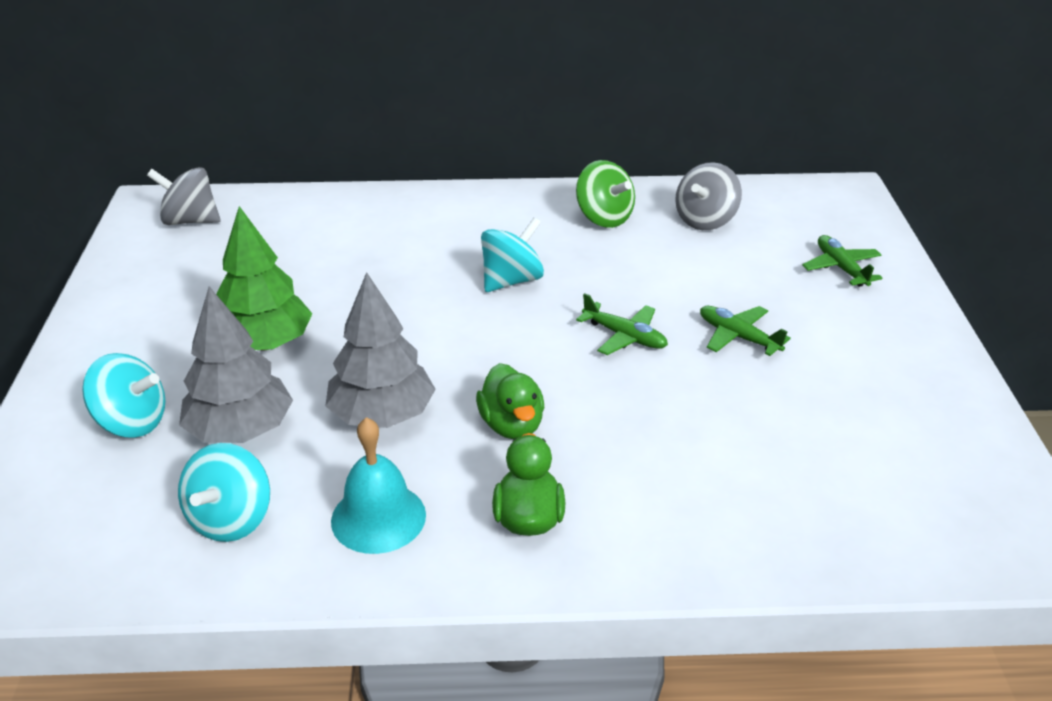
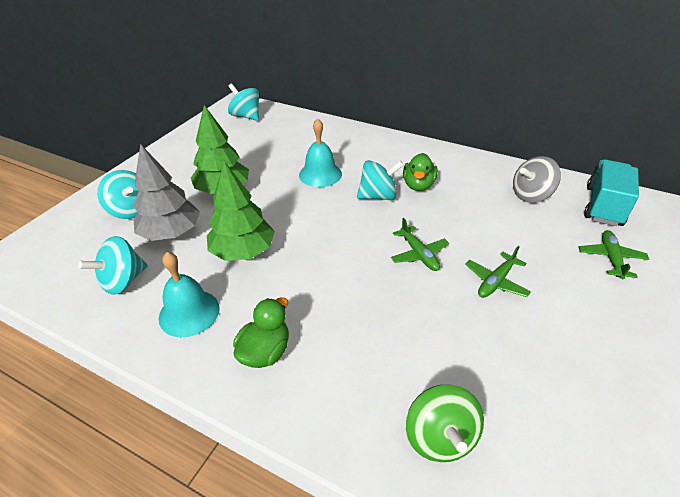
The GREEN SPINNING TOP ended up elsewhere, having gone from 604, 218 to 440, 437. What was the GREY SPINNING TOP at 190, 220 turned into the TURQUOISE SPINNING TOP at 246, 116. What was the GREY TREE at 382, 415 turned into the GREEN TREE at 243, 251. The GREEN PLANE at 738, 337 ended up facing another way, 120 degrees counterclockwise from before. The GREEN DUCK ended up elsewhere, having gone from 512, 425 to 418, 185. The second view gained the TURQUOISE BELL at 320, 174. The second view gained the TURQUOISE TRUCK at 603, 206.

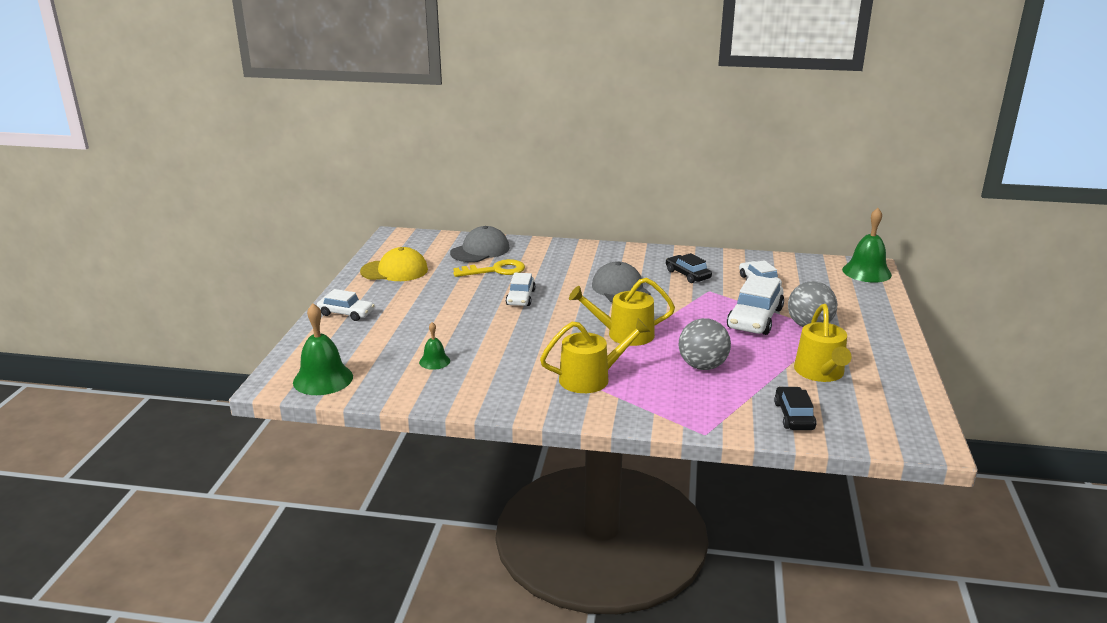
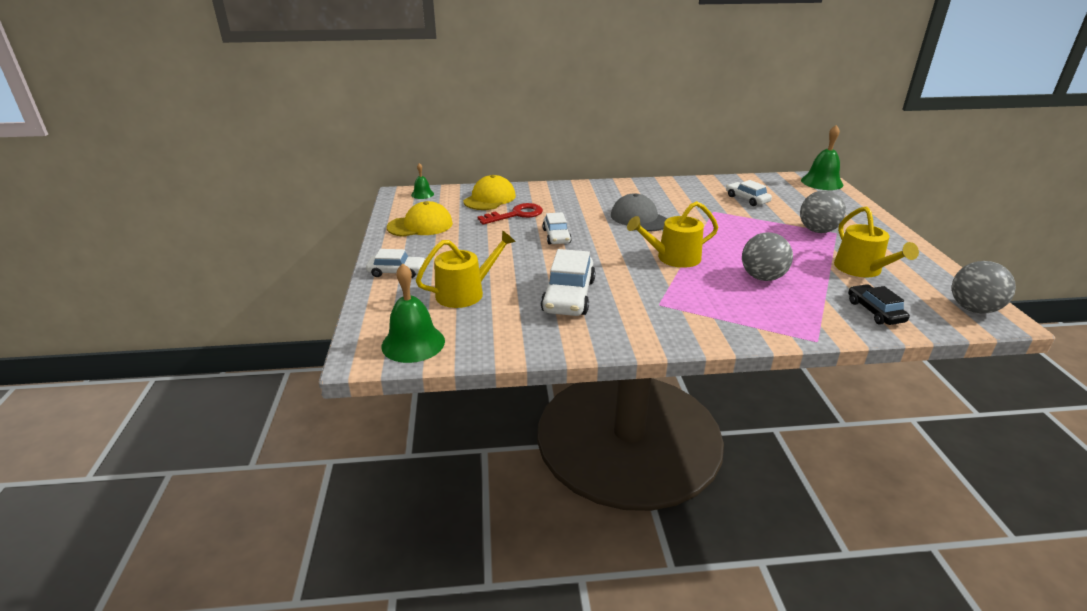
What was the GREY CAP at 480, 250 turned into the YELLOW CAP at 489, 198. The second view lost the BLACK CAR at 687, 274. What was the YELLOW KEY at 495, 270 turned into the RED KEY at 516, 215. The WHITE CAR ended up elsewhere, having gone from 754, 318 to 568, 296. The YELLOW WATERING CAN ended up elsewhere, having gone from 590, 378 to 465, 293. The GREEN BELL ended up elsewhere, having gone from 434, 361 to 422, 194. The second view gained the GREY BALL at 973, 309.

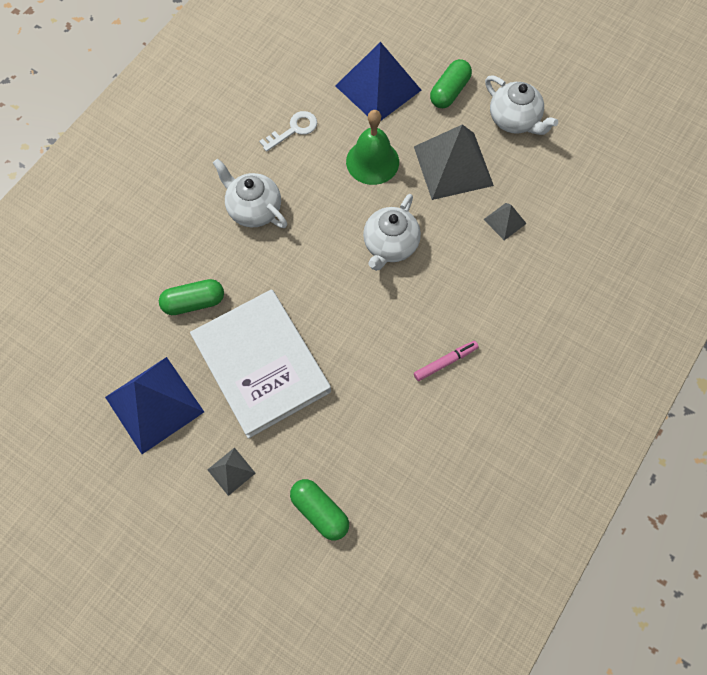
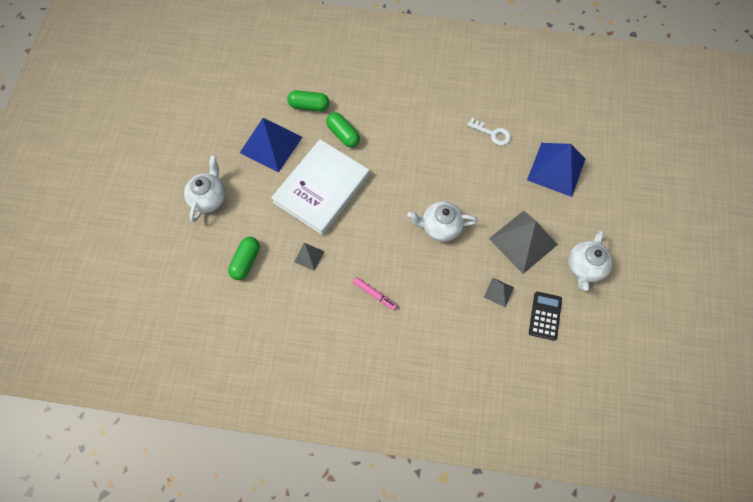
The GREEN CAPSULE ended up elsewhere, having gone from 449, 91 to 309, 106. The second view lost the GREEN BELL at 372, 161. The WHITE TEAPOT ended up elsewhere, having gone from 253, 209 to 209, 198. The GREY PYRAMID ended up elsewhere, having gone from 231, 471 to 309, 256. The second view gained the BLACK CALCULATOR at 545, 316.

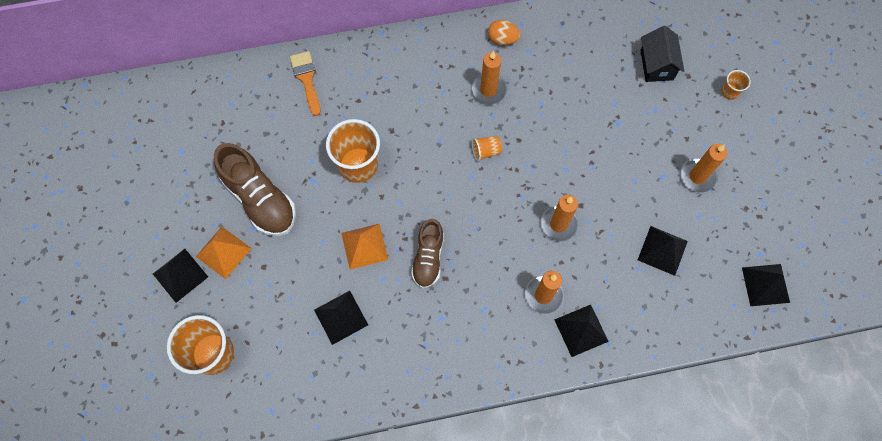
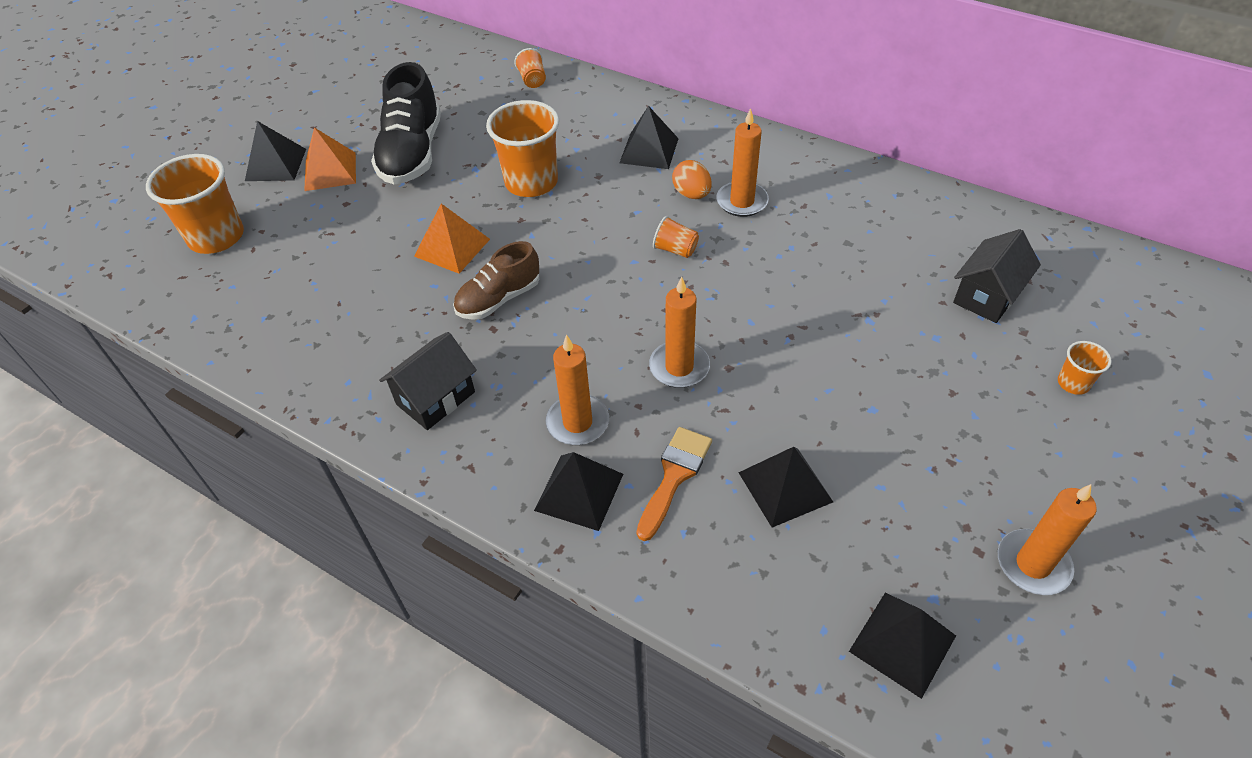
The ORANGE EGG ended up elsewhere, having gone from 502, 39 to 691, 194. The ORANGE BRUSH ended up elsewhere, having gone from 306, 79 to 674, 476. What was the BROWN SHOE at 260, 199 turned into the BLACK SHOE at 412, 154. The ORANGE CANDLE ended up elsewhere, having gone from 697, 176 to 1033, 564. The BLACK PYRAMID ended up elsewhere, having gone from 341, 317 to 649, 150. The second view gained the ORANGE CUP at 532, 80. The second view gained the BLACK HOUSE at 435, 398.

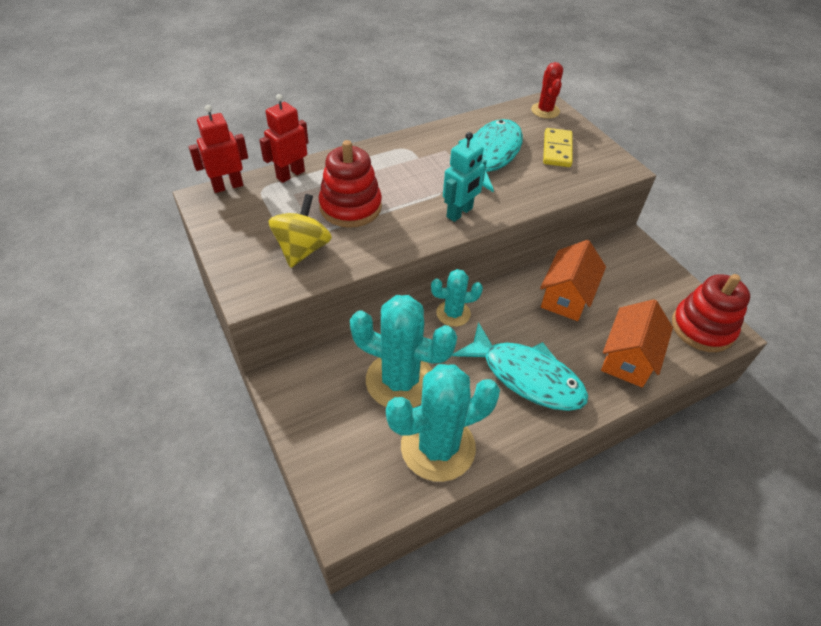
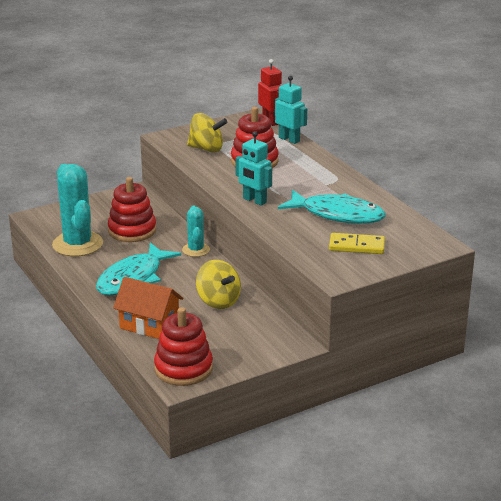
The second view lost the RED CACTUS at 545, 111. What was the RED ROBOT at 290, 174 turned into the TURQUOISE ROBOT at 289, 139. Where the ORANGE HOUSE stood at 566, 296, the YELLOW SPINNING TOP came to stand at 218, 301. Where the TURQUOISE CACTUS stood at 400, 380, the RED STACKING TOY came to stand at 132, 230.

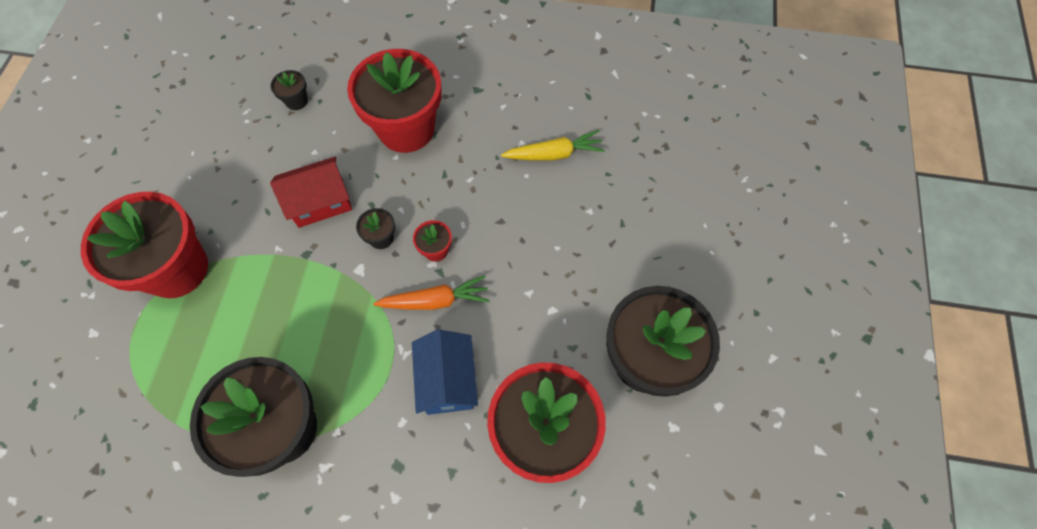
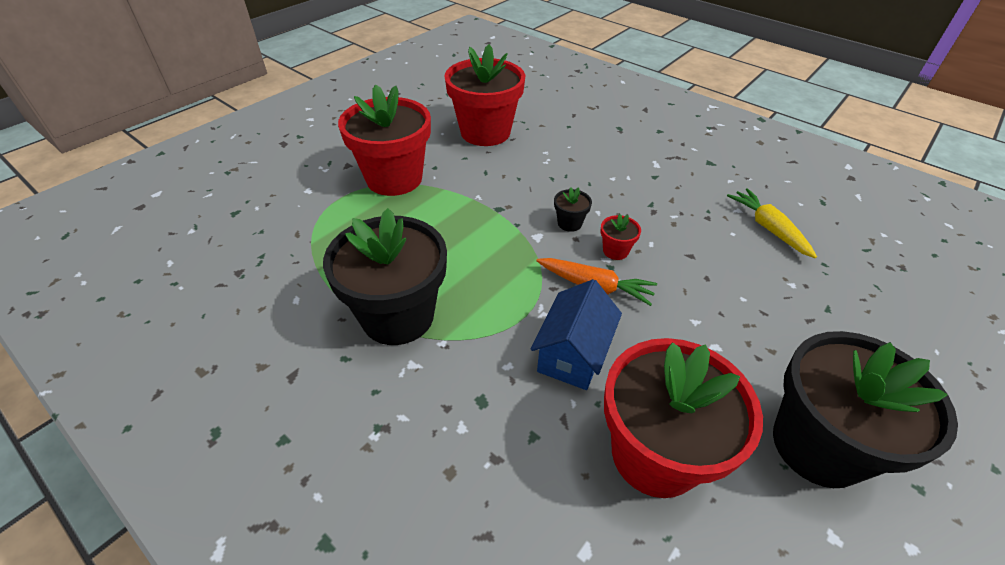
The RED FLOWER POT ended up elsewhere, having gone from 406, 129 to 485, 132. The second view lost the BLACK FLOWER POT at 296, 101. The YELLOW CARROT at 553, 154 ended up facing another way, 135 degrees counterclockwise from before. The second view lost the RED HOUSE at 320, 202.

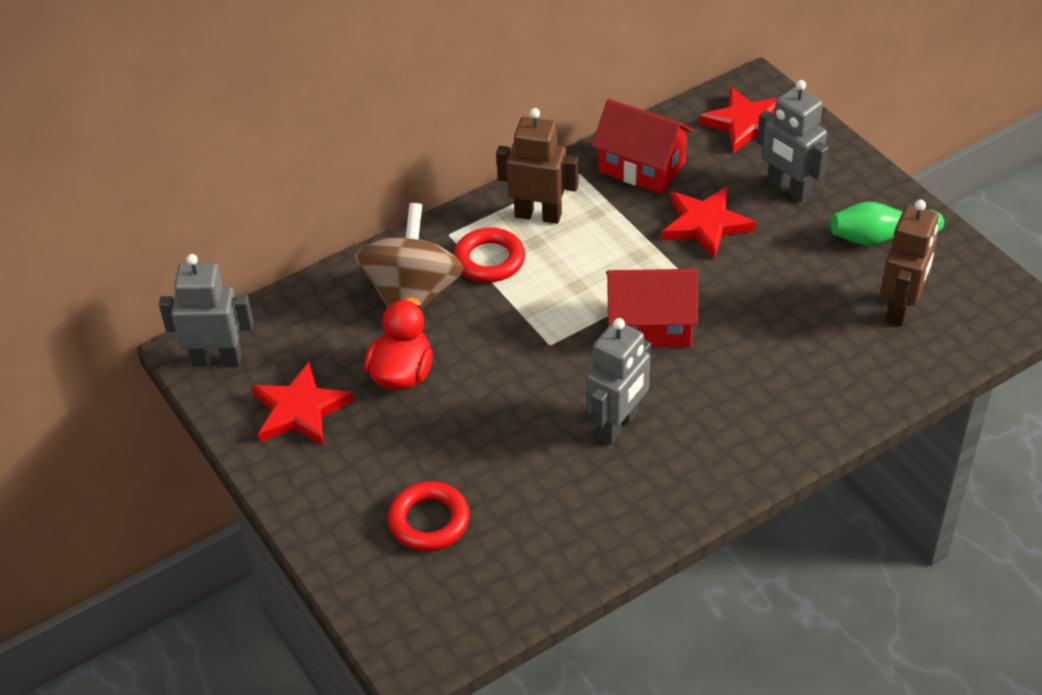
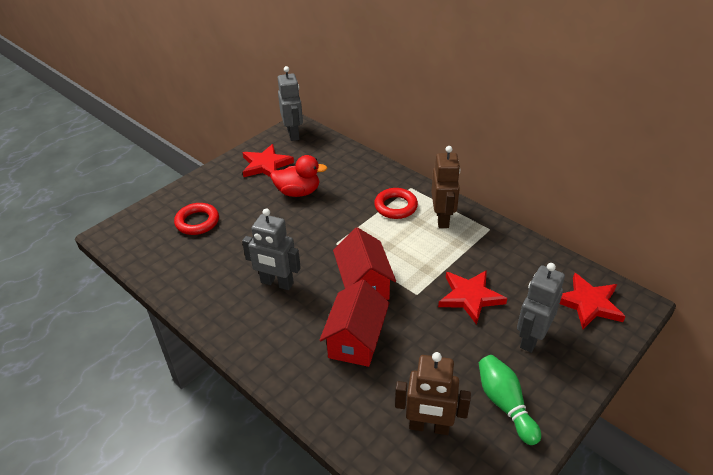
The RED HOUSE ended up elsewhere, having gone from 642, 167 to 356, 340. The second view lost the BROWN SPINNING TOP at 412, 294.

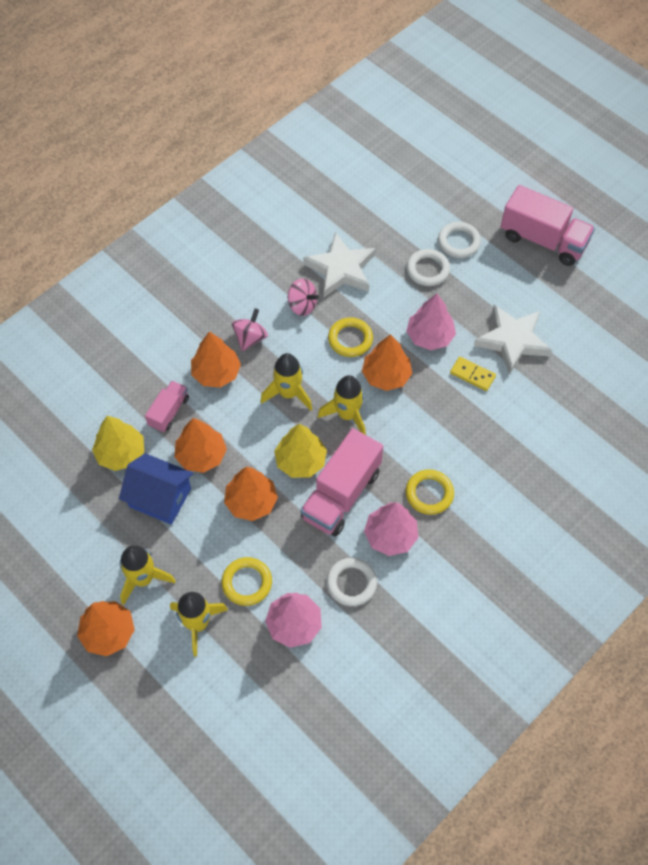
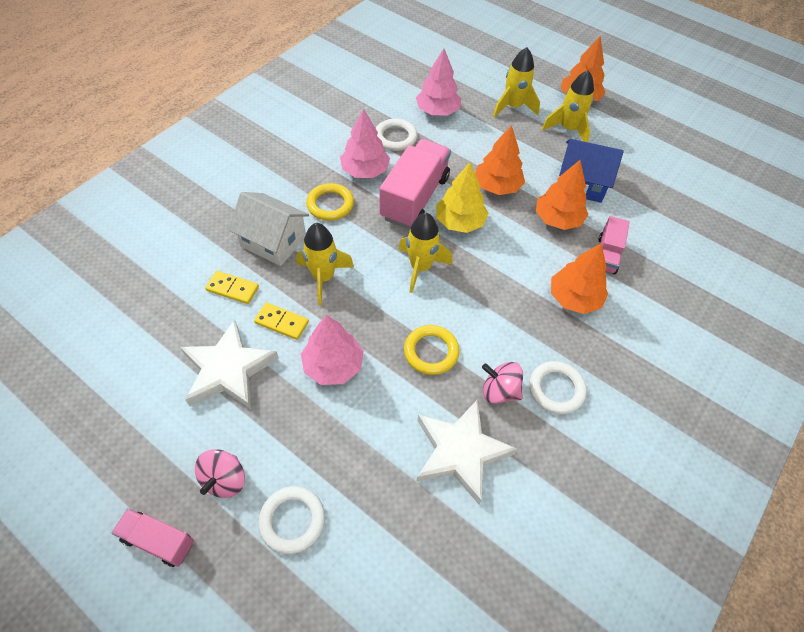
The size of the PINK TRUCK at 543, 240 changed by a factor of 0.54. The WHITE RING ended up elsewhere, having gone from 427, 270 to 556, 389. The PINK SPINNING TOP ended up elsewhere, having gone from 250, 338 to 224, 479. The second view lost the ORANGE TREE at 386, 375. The YELLOW ROCKET ended up elsewhere, having gone from 288, 393 to 323, 277. The second view lost the YELLOW TREE at 121, 453. The second view lost the YELLOW RING at 247, 583. The second view gained the WHITE HOUSE at 273, 241. The second view gained the YELLOW DOMINO at 232, 289.

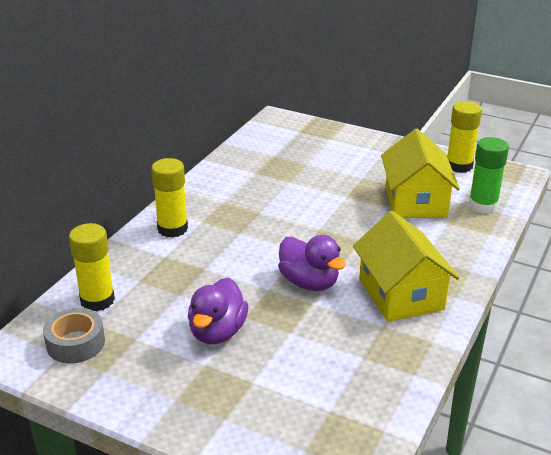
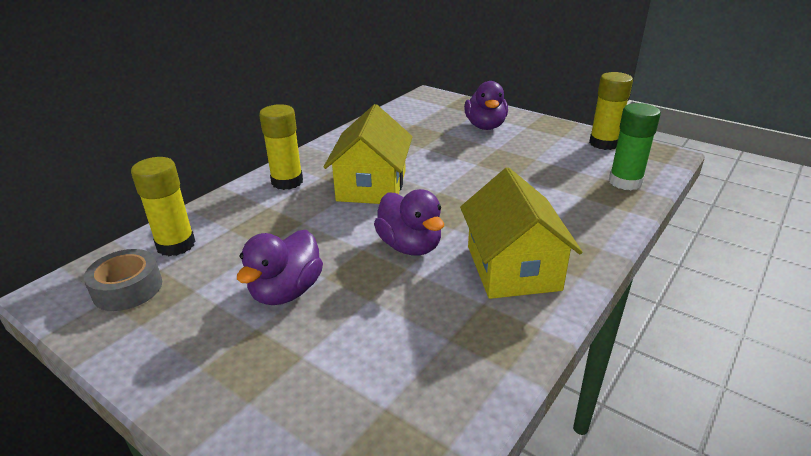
The YELLOW HOUSE ended up elsewhere, having gone from 415, 201 to 371, 185. The second view gained the PURPLE DUCK at 485, 126.

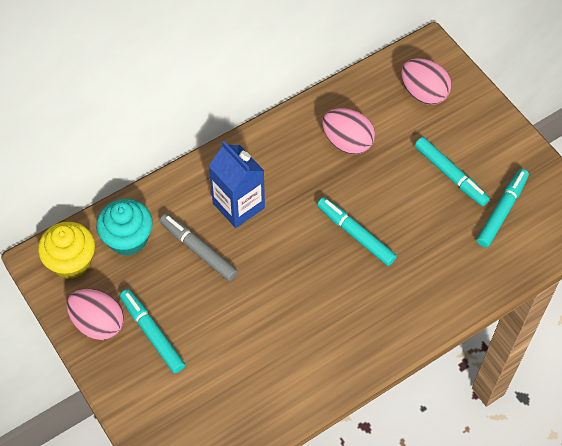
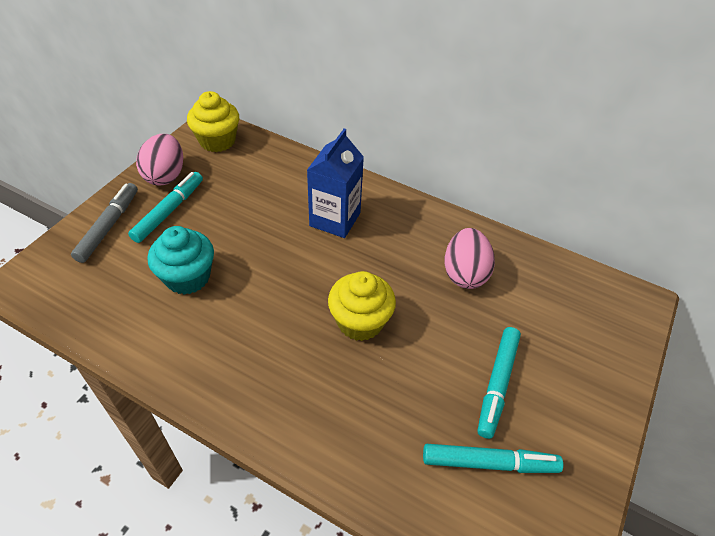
The second view lost the PINK EGG at 423, 93. Where the TURQUOISE MARKER stood at 355, 234, the YELLOW CUPCAKE came to stand at 360, 322. The TURQUOISE CUPCAKE ended up elsewhere, having gone from 128, 239 to 187, 277. The GREY MARKER ended up elsewhere, having gone from 198, 250 to 108, 226.

